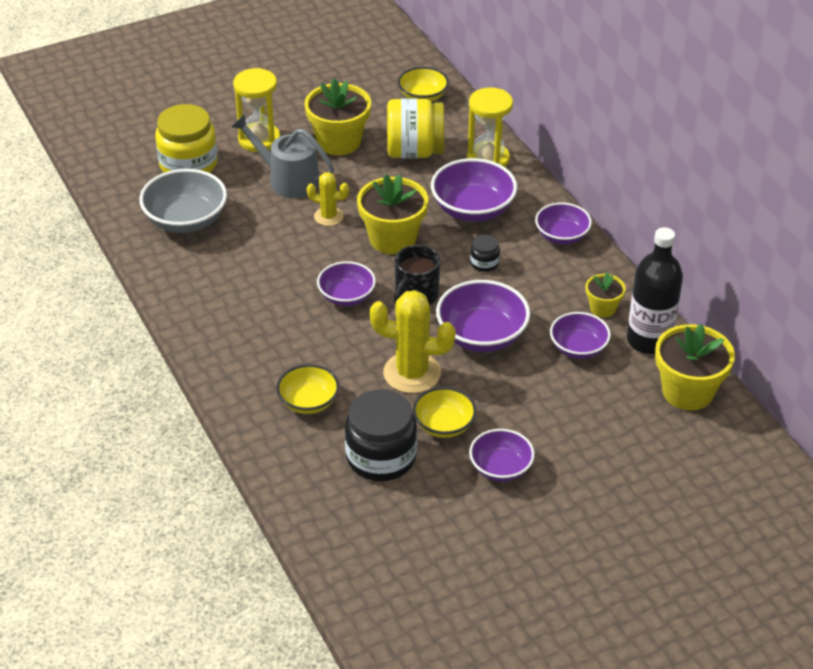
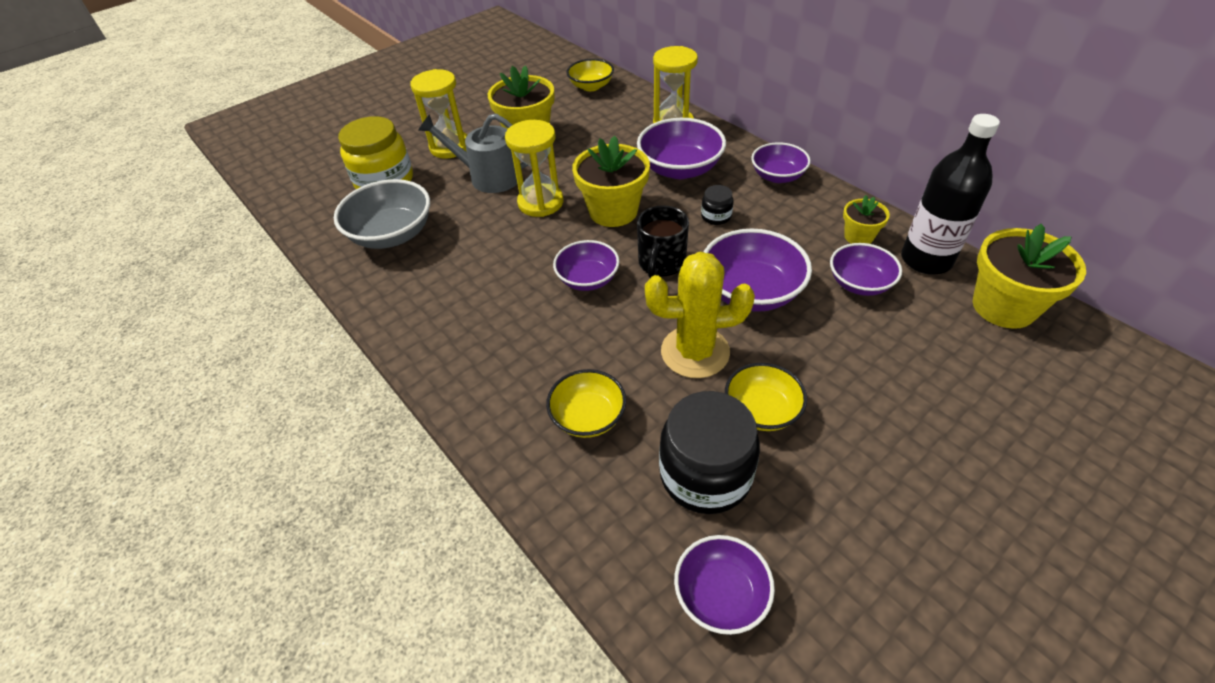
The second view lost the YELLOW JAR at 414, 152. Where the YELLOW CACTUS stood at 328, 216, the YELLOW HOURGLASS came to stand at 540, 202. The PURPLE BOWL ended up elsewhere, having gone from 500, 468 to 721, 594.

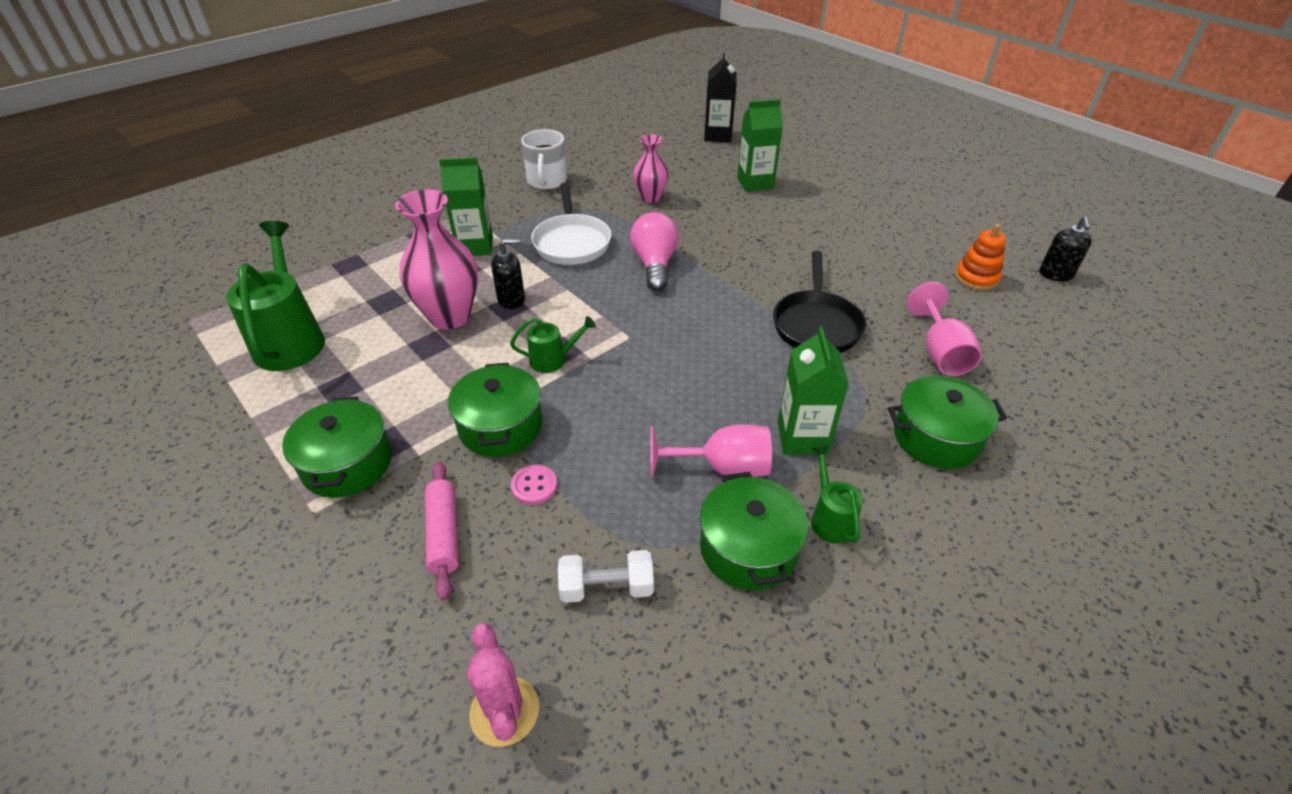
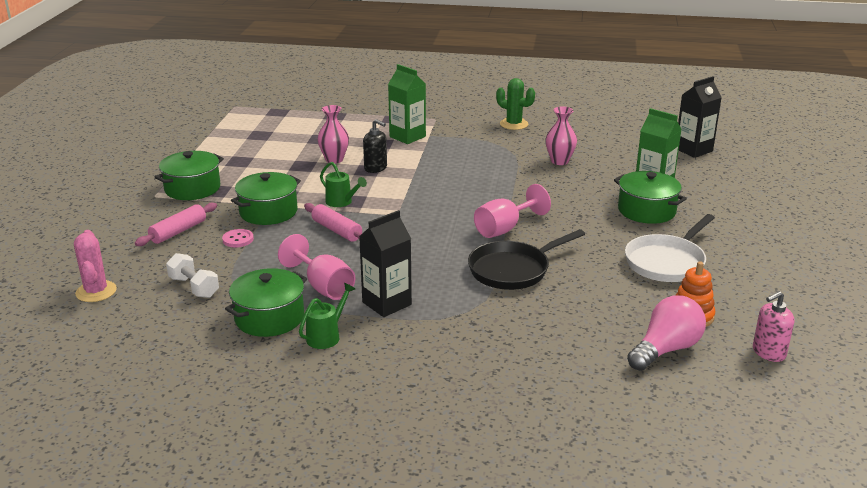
Where the WHITE MUG stood at 547, 181, the GREEN CACTUS came to stand at 514, 124. The WHITE PAN ended up elsewhere, having gone from 571, 242 to 667, 262. The size of the PINK VASE at 450, 316 changed by a factor of 0.59. The PINK LIGHT BULB ended up elsewhere, having gone from 654, 265 to 666, 349. What was the BLACK SOAP DISPENSER at 1055, 275 turned into the PINK SOAP DISPENSER at 768, 352. The second view lost the GREEN WATERING CAN at 290, 339. The PINK GOBLET ended up elsewhere, having gone from 940, 352 to 504, 229. What was the GREEN CARTON at 802, 437 turned into the BLACK CARTON at 386, 303. The GREEN POT ended up elsewhere, having gone from 936, 437 to 646, 210. The PINK CACTUS at 504, 711 ended up facing another way, 45 degrees counterclockwise from before. The second view gained the PINK ROLLING PIN at 336, 230.

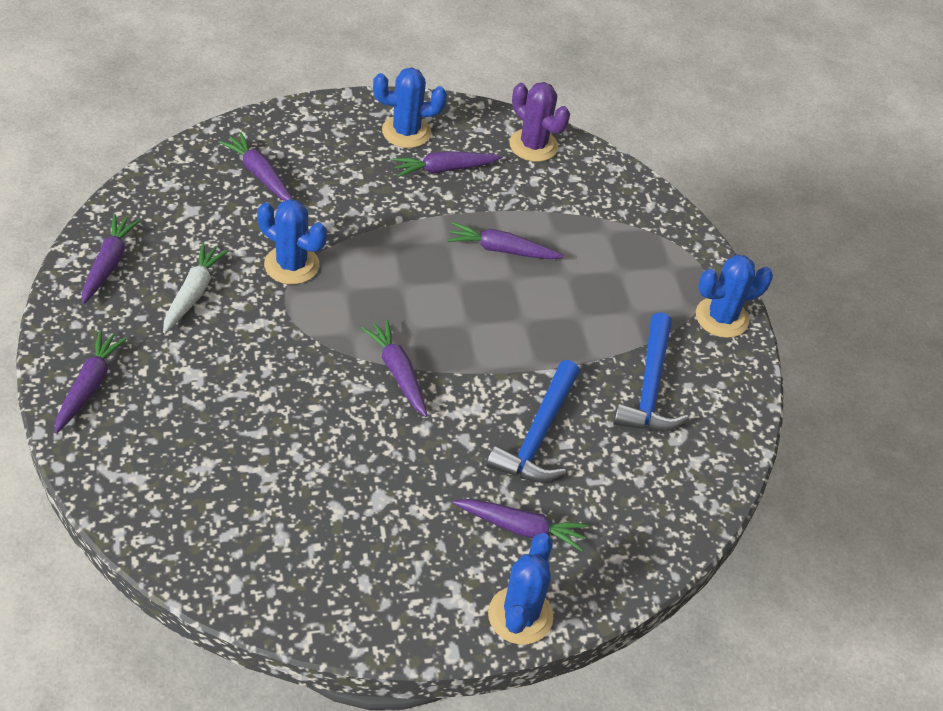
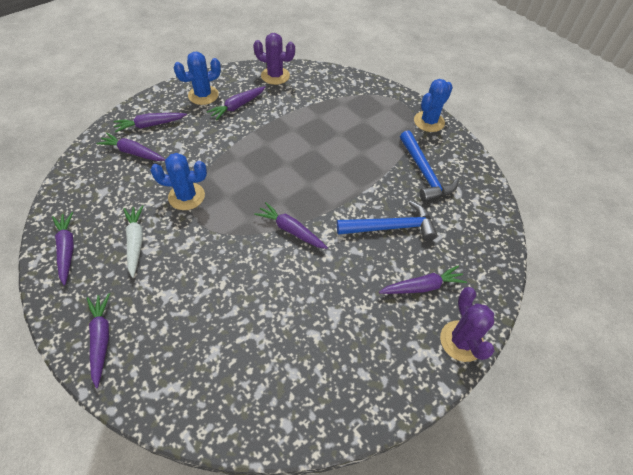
The PURPLE CARROT ended up elsewhere, having gone from 501, 250 to 150, 125. The BLUE HAMMER at 538, 435 ended up facing another way, 90 degrees counterclockwise from before. What was the BLUE CACTUS at 520, 615 turned into the PURPLE CACTUS at 461, 341.

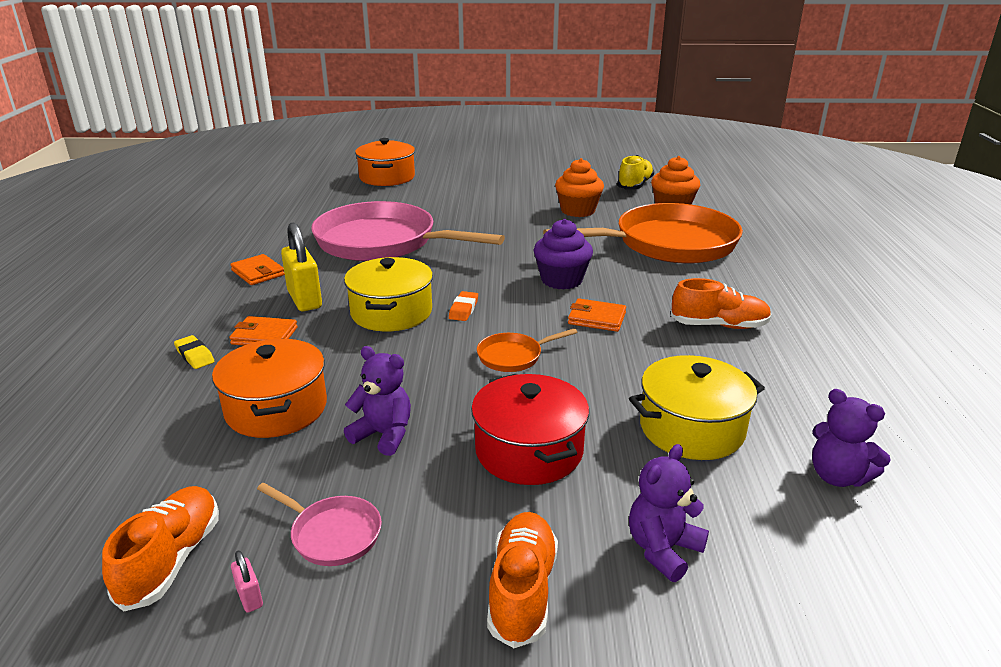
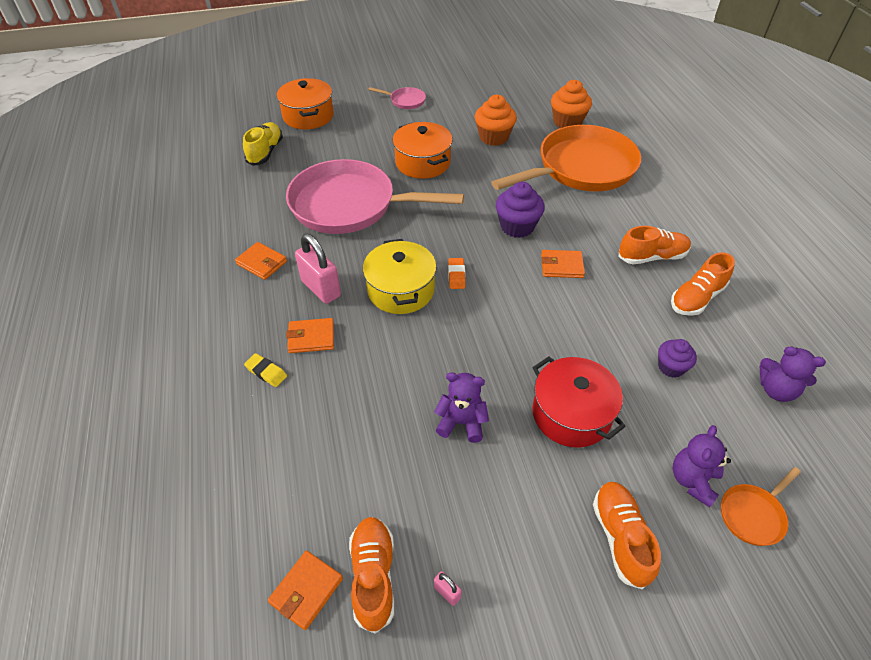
The YELLOW SHOE ended up elsewhere, having gone from 635, 185 to 265, 152. What was the YELLOW PADLOCK at 304, 300 turned into the PINK PADLOCK at 321, 288. The ORANGE PAN ended up elsewhere, having gone from 513, 356 to 753, 514. The ORANGE POT ended up elsewhere, having gone from 276, 408 to 422, 163. Where the YELLOW POT stood at 691, 428, the PURPLE CUPCAKE came to stand at 671, 367. The PINK PAN ended up elsewhere, having gone from 332, 534 to 405, 101. The second view gained the ORANGE SHOE at 696, 298. The second view gained the ORANGE WALLET at 306, 591.

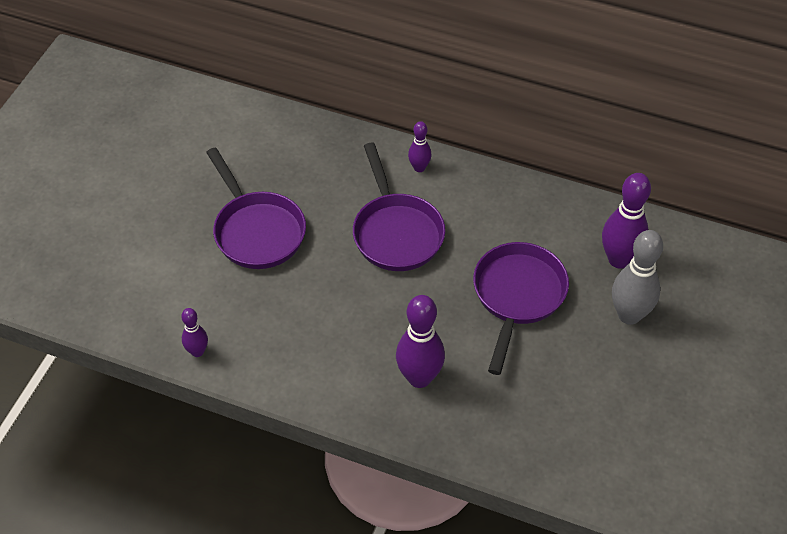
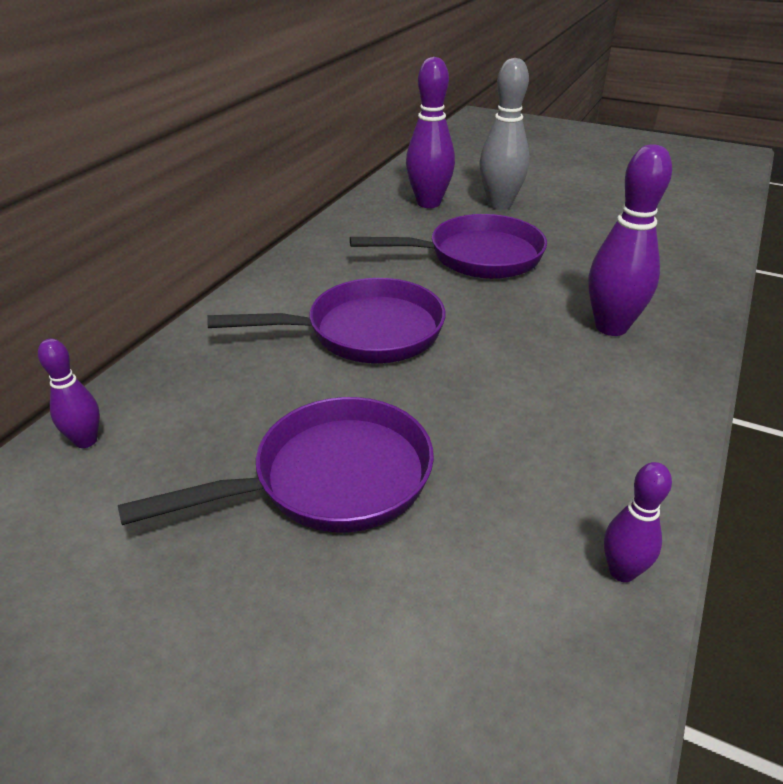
The PURPLE BOWLING PIN ended up elsewhere, having gone from 419, 168 to 86, 441. The PURPLE PAN at 517, 296 ended up facing another way, 150 degrees clockwise from before.

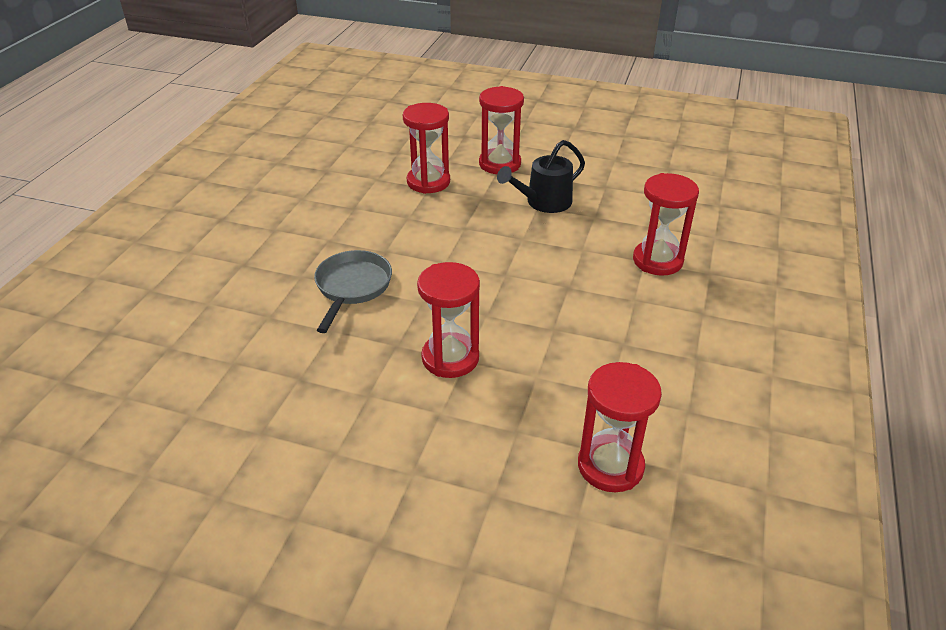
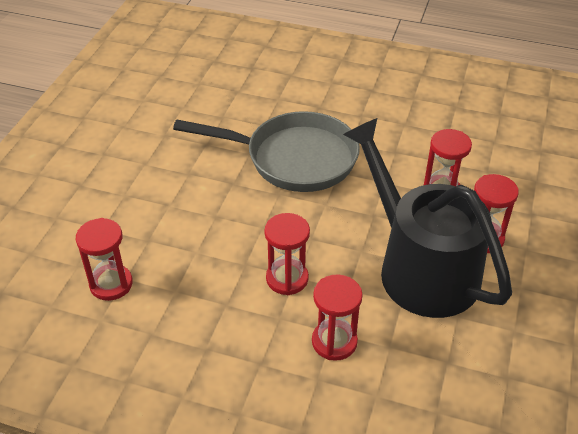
The size of the BLACK WATERING CAN at 544, 202 changed by a factor of 2.35. The size of the GREY PAN at 352, 287 changed by a factor of 2.00. The RED HOURGLASS ended up elsewhere, having gone from 450, 358 to 287, 278.

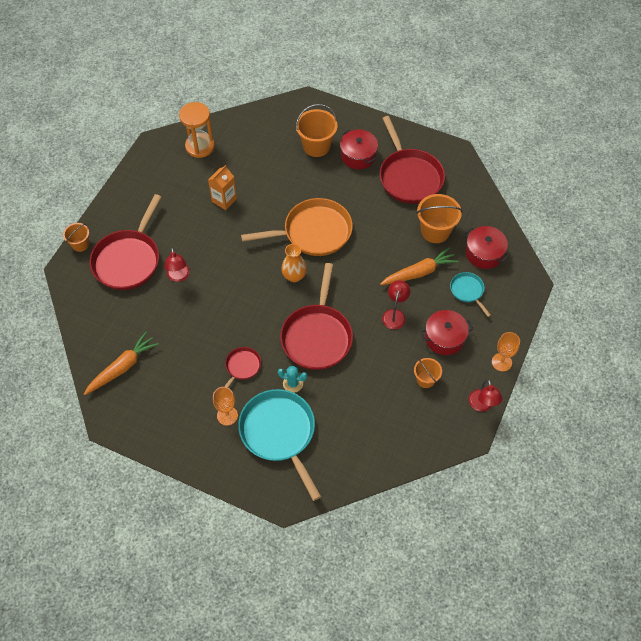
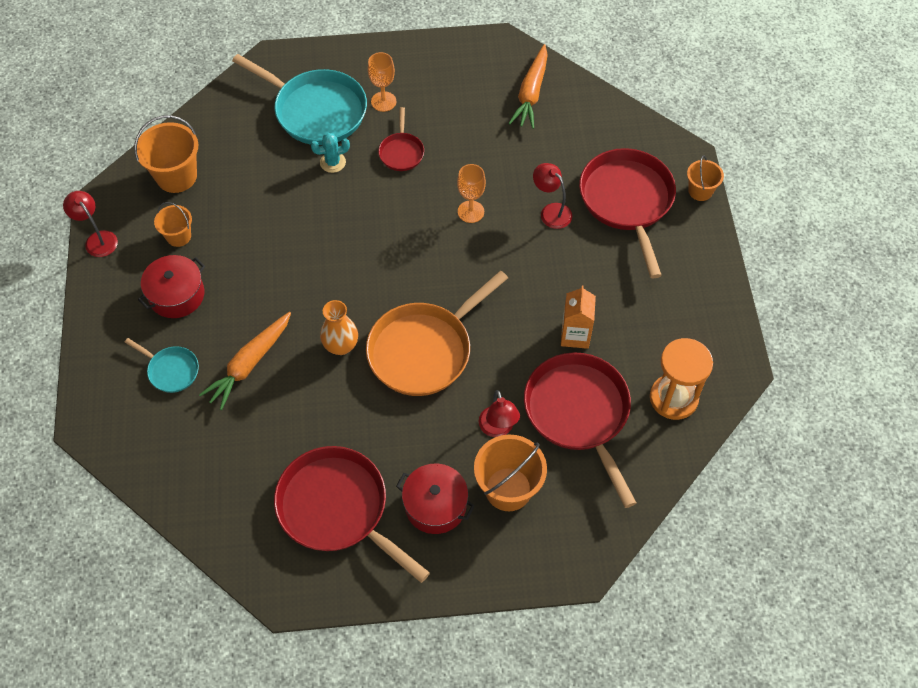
The ORANGE BUCKET ended up elsewhere, having gone from 435, 231 to 176, 176. The second view lost the RED POT at 484, 253. The ORANGE VASE ended up elsewhere, having gone from 294, 276 to 341, 346. The RED PAN ended up elsewhere, having gone from 317, 336 to 579, 413. The RED LAMP ended up elsewhere, having gone from 395, 314 to 498, 429. The ORANGE GOBLET ended up elsewhere, having gone from 501, 362 to 471, 212.

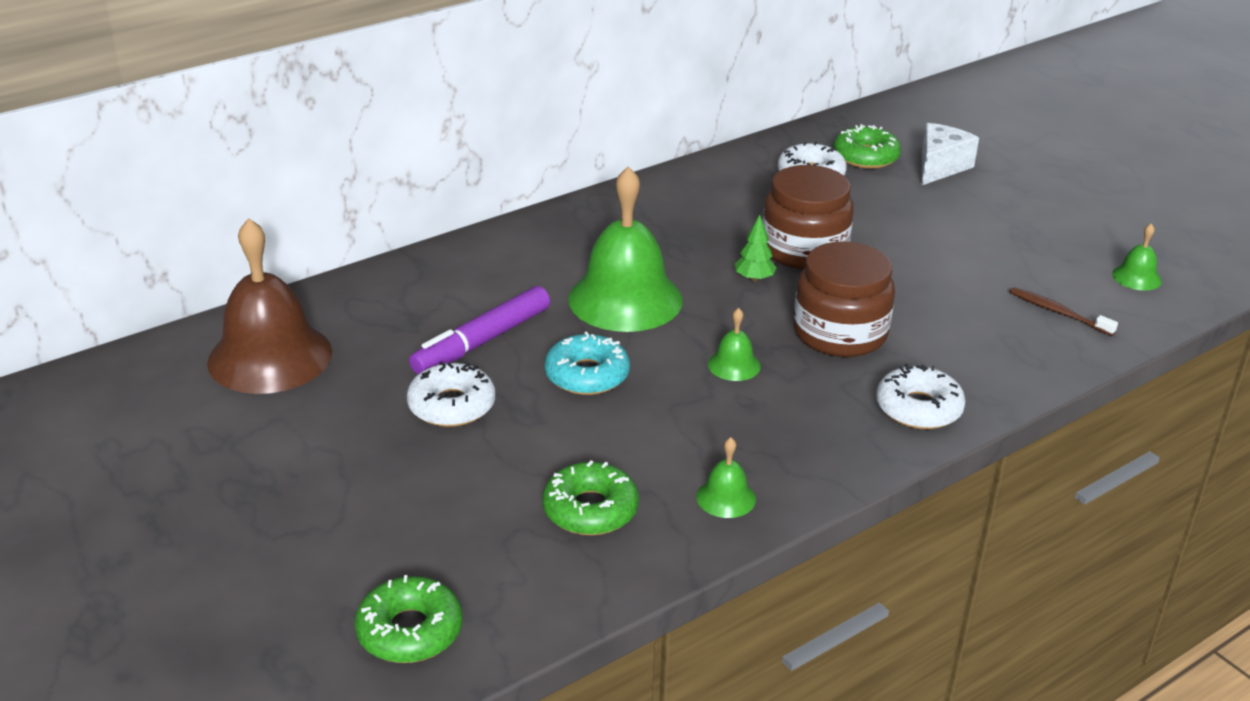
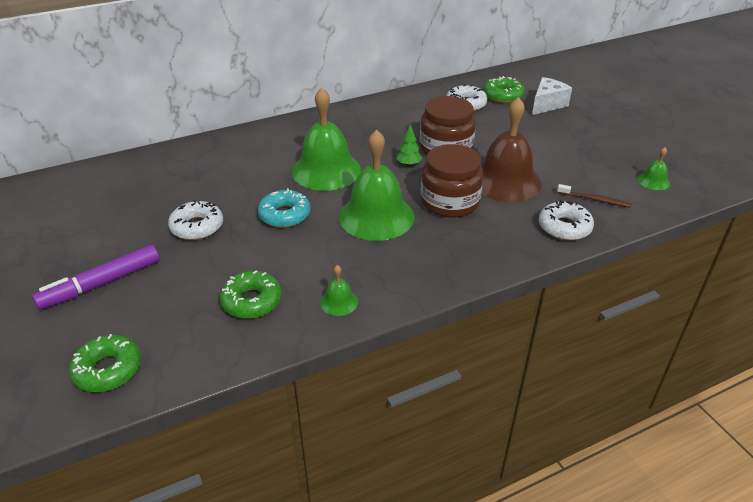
The BROWN BELL ended up elsewhere, having gone from 270, 357 to 505, 181. The PURPLE MARKER ended up elsewhere, having gone from 482, 341 to 101, 284. The BROWN TOOTHBRUSH at 1058, 312 ended up facing another way, 150 degrees clockwise from before. The size of the GREEN BELL at 734, 365 changed by a factor of 2.31. The WHITE DONUT ended up elsewhere, having gone from 918, 408 to 564, 227.

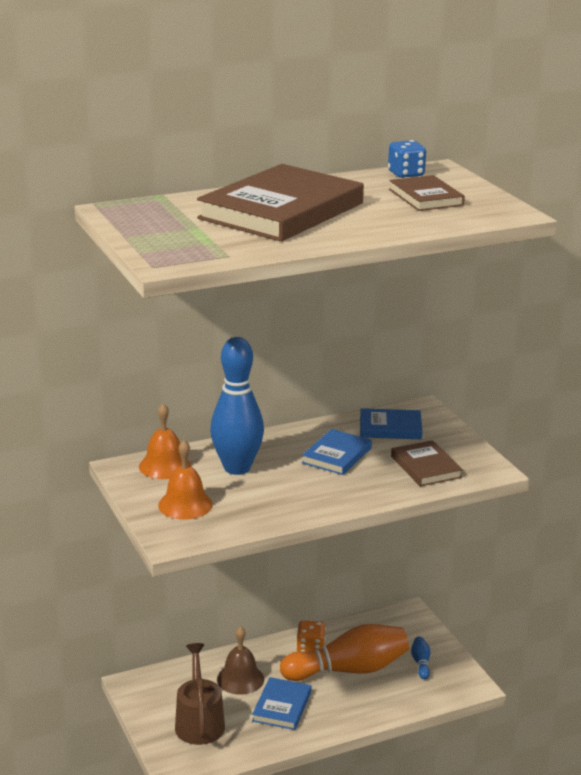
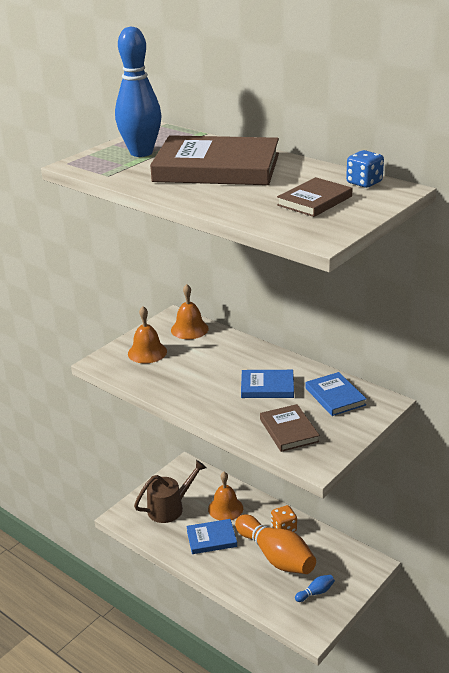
The BLUE BOWLING PIN ended up elsewhere, having gone from 237, 468 to 141, 153. The BROWN BOOK at 425, 467 ended up facing another way, 60 degrees counterclockwise from before. What was the BROWN BELL at 240, 679 turned into the ORANGE BELL at 225, 508.

